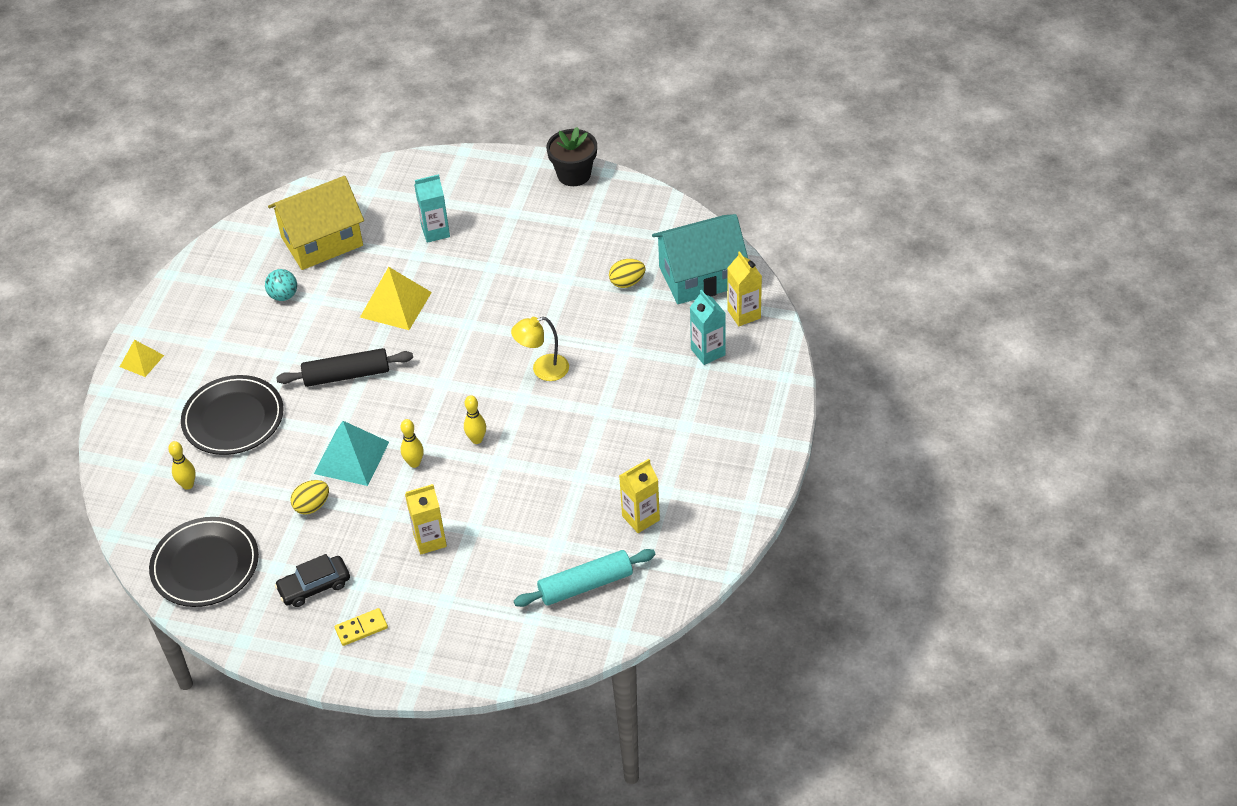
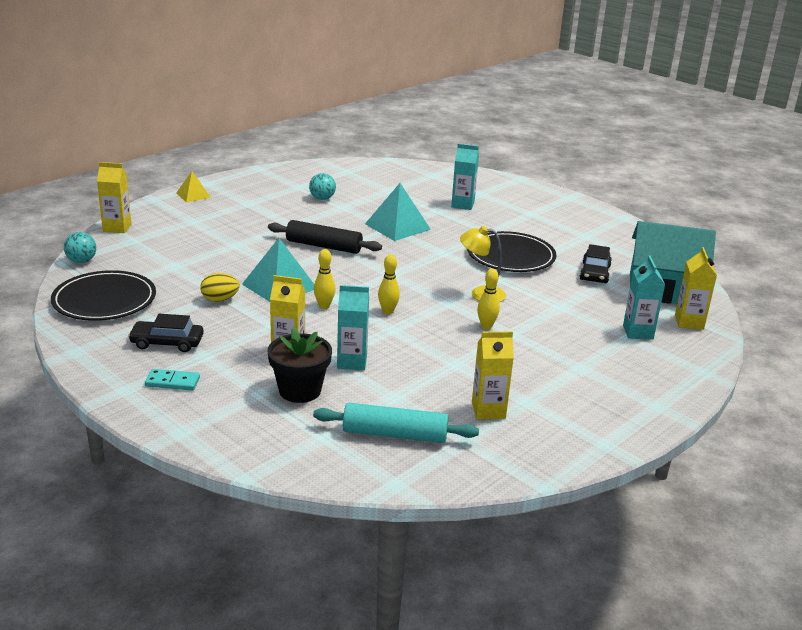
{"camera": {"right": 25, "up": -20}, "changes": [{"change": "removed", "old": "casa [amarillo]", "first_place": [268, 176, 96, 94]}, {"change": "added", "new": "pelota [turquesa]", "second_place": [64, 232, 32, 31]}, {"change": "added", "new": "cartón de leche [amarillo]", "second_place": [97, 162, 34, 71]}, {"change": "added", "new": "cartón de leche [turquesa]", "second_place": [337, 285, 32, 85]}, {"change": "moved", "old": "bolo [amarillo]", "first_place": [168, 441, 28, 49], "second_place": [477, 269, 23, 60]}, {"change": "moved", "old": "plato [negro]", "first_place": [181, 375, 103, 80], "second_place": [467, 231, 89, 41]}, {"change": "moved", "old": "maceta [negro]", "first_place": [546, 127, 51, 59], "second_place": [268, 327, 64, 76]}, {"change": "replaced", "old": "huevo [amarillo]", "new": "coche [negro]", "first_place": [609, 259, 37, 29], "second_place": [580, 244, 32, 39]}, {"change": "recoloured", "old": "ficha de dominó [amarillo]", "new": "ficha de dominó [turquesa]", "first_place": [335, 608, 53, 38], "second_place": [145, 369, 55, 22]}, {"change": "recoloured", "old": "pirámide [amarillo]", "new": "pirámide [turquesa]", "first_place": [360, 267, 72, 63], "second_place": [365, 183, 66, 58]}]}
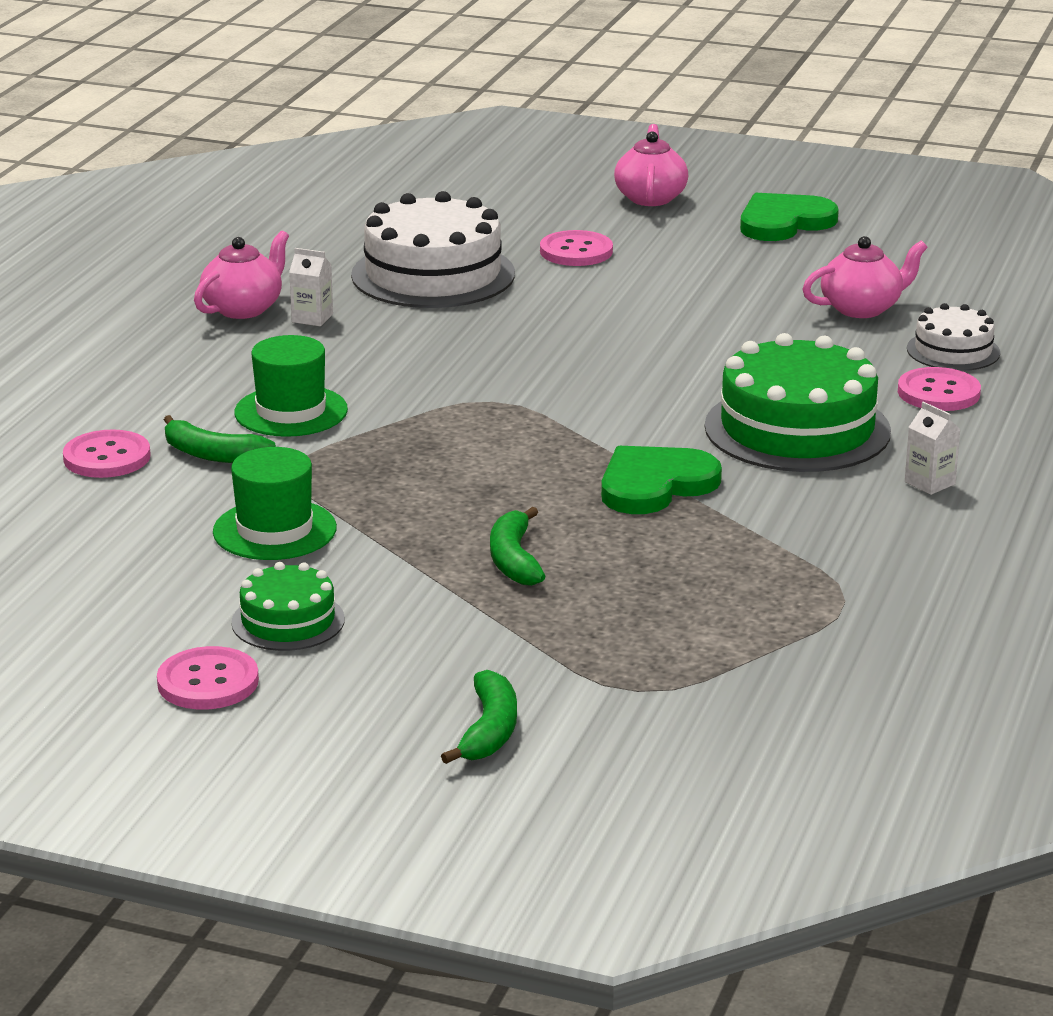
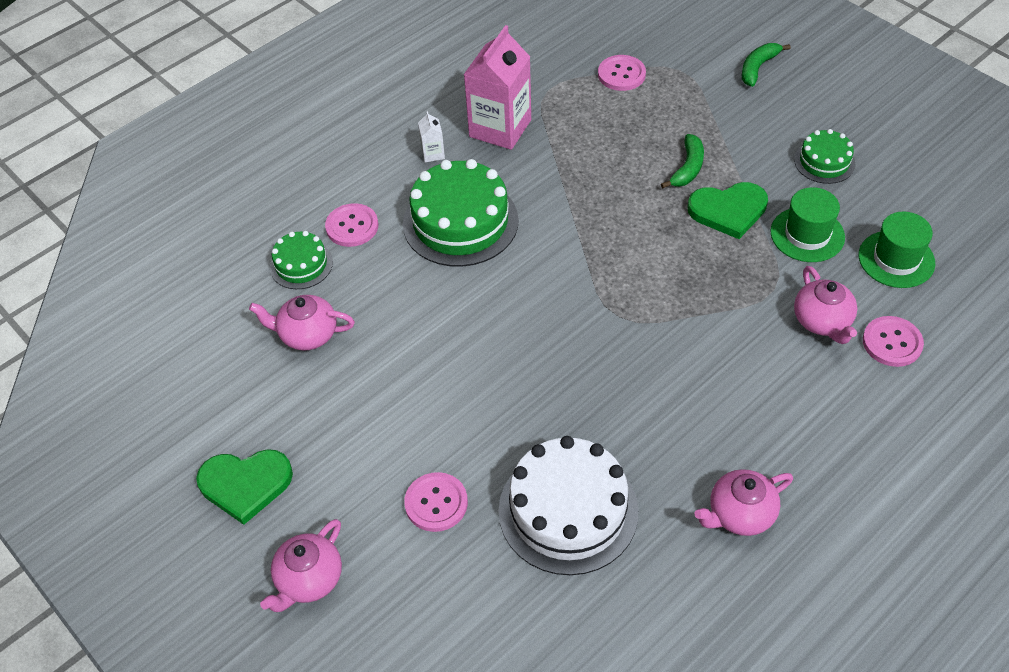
{"camera": {"right": -150, "up": 25}, "changes": [{"change": "removed", "old": "cartón de leche [blanco]", "first_place": [289, 248, 44, 78]}, {"change": "added", "new": "cartón de leche [rosa]", "second_place": [463, 25, 68, 125]}, {"change": "moved", "old": "botón [rosa]", "first_place": [157, 646, 102, 64], "second_place": [598, 55, 48, 36]}, {"change": "moved", "old": "sombrero [verde]", "first_place": [234, 335, 114, 102], "second_place": [859, 212, 76, 76]}, {"change": "moved", "old": "corazón [verde]", "first_place": [601, 446, 121, 68], "second_place": [687, 182, 81, 57]}, {"change": "replaced", "old": "plátano [verde]", "new": "tetera [rosa]", "first_place": [164, 415, 112, 48], "second_place": [794, 266, 63, 78]}, {"change": "recoloured", "old": "tarta [blanco]", "new": "tarta [verde]", "first_place": [907, 303, 93, 68], "second_place": [270, 231, 63, 58]}]}
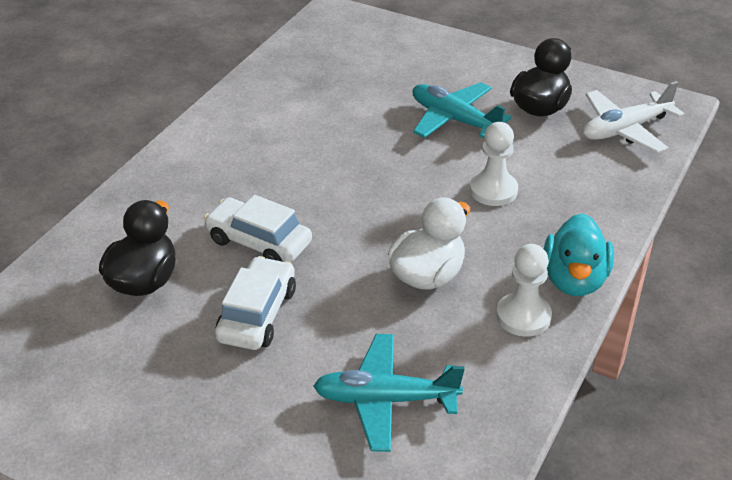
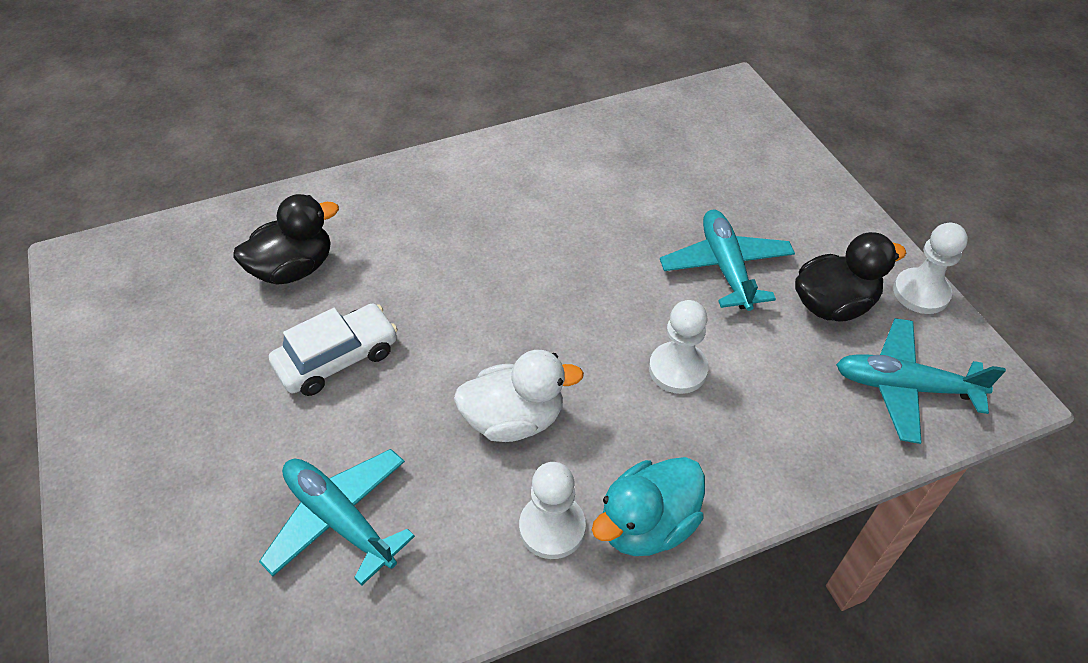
{"camera": {"right": 40, "up": 10}, "changes": [{"change": "removed", "old": "coche [blanco]", "first_place": [203, 195, 109, 67]}, {"change": "added", "new": "peón [blanco]", "second_place": [893, 223, 75, 91]}, {"change": "recoloured", "old": "avión [blanco]", "new": "avión [turquesa]", "first_place": [583, 81, 102, 72], "second_place": [836, 318, 170, 126]}]}
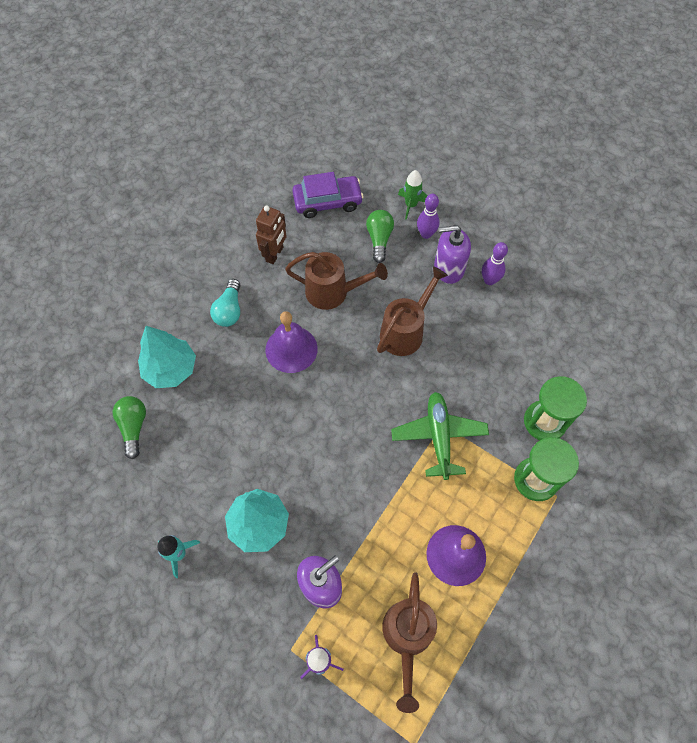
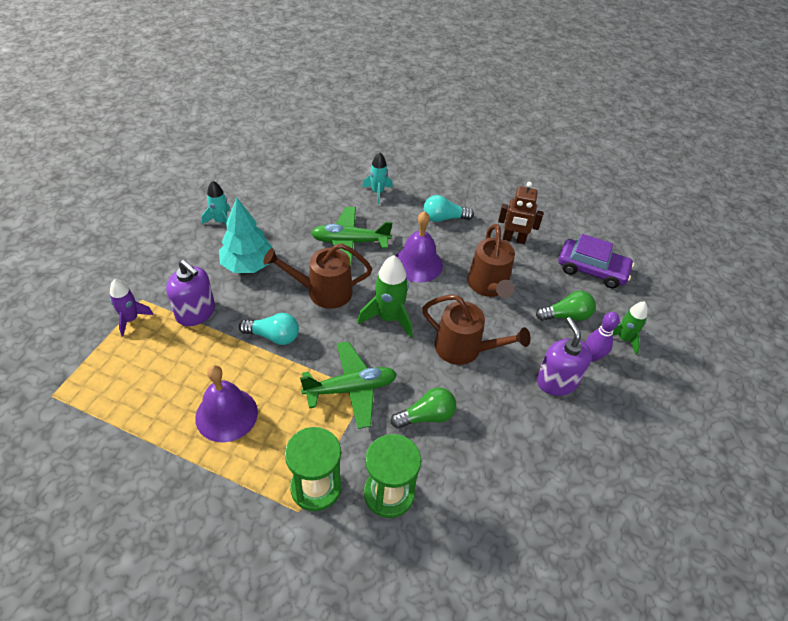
{"camera": {"right": 75, "up": -15}, "changes": [{"change": "removed", "old": "bolo [morado]", "first_place": [482, 242, 26, 43]}, {"change": "added", "new": "bombilla [turquesa]", "second_place": [239, 313, 60, 32]}, {"change": "added", "new": "avión [verde]", "second_place": [311, 207, 81, 60]}, {"change": "added", "new": "cohete [verde]", "second_place": [357, 255, 55, 83]}, {"change": "moved", "old": "bombilla [verde]", "first_place": [113, 396, 33, 63], "second_place": [391, 387, 65, 42]}, {"change": "moved", "old": "regadera [marrón]", "first_place": [382, 572, 55, 141], "second_place": [263, 243, 109, 66]}, {"change": "replaced", "old": "árbol [turquesa]", "new": "cohete [turquesa]", "first_place": [138, 326, 58, 62], "second_place": [362, 152, 31, 52]}, {"change": "turned", "old": "coche [morado]", "first_place": [292, 172, 71, 46], "second_place": [558, 234, 76, 55], "degrees": -45}]}
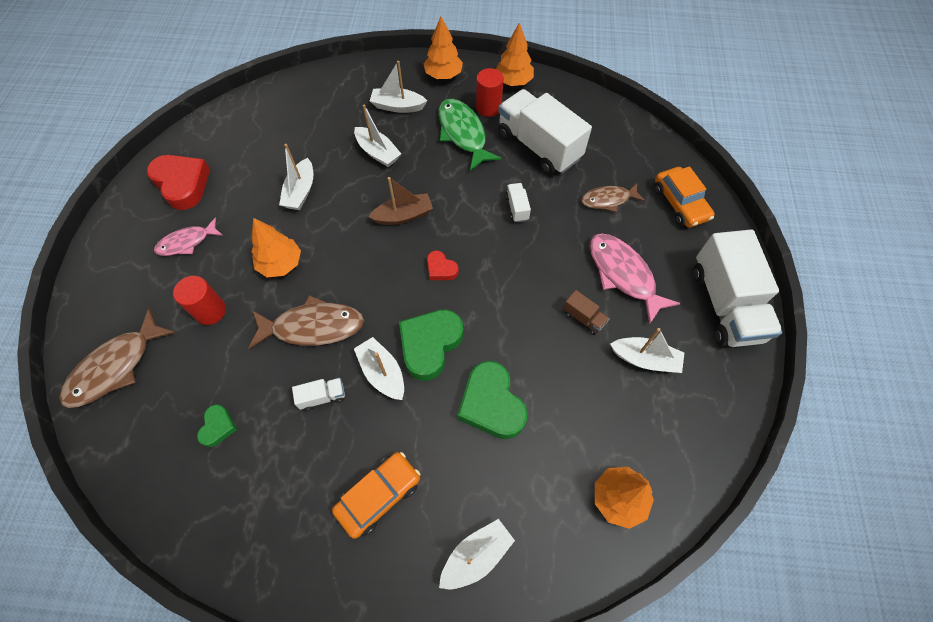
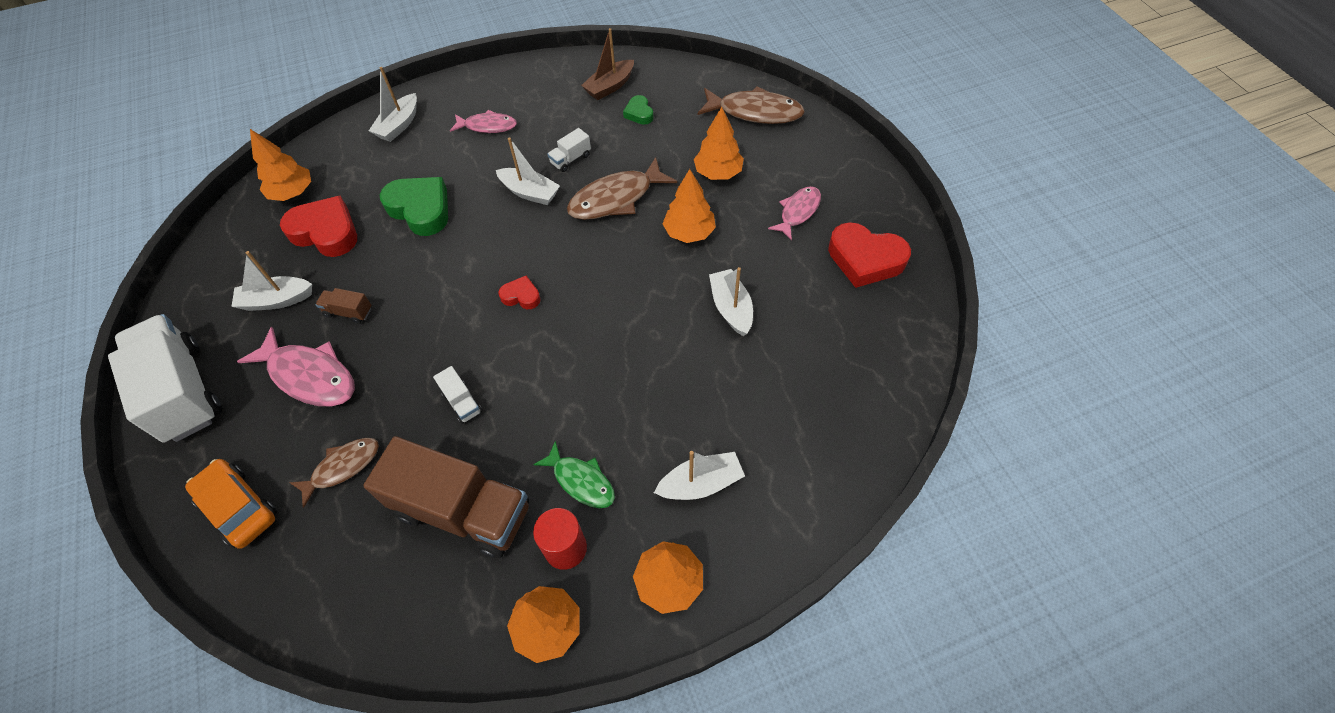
{"camera": {"right": 155, "up": -5}, "changes": [{"change": "removed", "old": "barco [blanco]", "first_place": [354, 104, 47, 63]}, {"change": "removed", "old": "corazón [verde]", "first_place": [399, 310, 64, 71]}, {"change": "added", "new": "corazón [rojo]", "second_place": [280, 196, 77, 61]}, {"change": "moved", "old": "barco [marrón]", "first_place": [369, 177, 64, 48], "second_place": [581, 28, 53, 72]}, {"change": "replaced", "old": "cilindro [rojo]", "new": "árbol [naranja]", "first_place": [173, 276, 53, 49], "second_place": [694, 107, 50, 73]}, {"change": "replaced", "old": "coche [naranja]", "new": "pez [rosa]", "first_place": [332, 452, 88, 87], "second_place": [450, 110, 67, 23]}, {"change": "recoloured", "old": "camión [blanco]", "new": "camión [marrón]", "first_place": [498, 89, 94, 86], "second_place": [363, 436, 166, 122]}, {"change": "turned", "old": "pez [marrón]", "first_place": [59, 309, 117, 99], "second_place": [697, 86, 108, 38], "degrees": 90}, {"change": "resized", "old": "pez [verde]", "first_place": [438, 99, 64, 72], "second_place": [533, 441, 82, 67], "factor": 0.63}]}
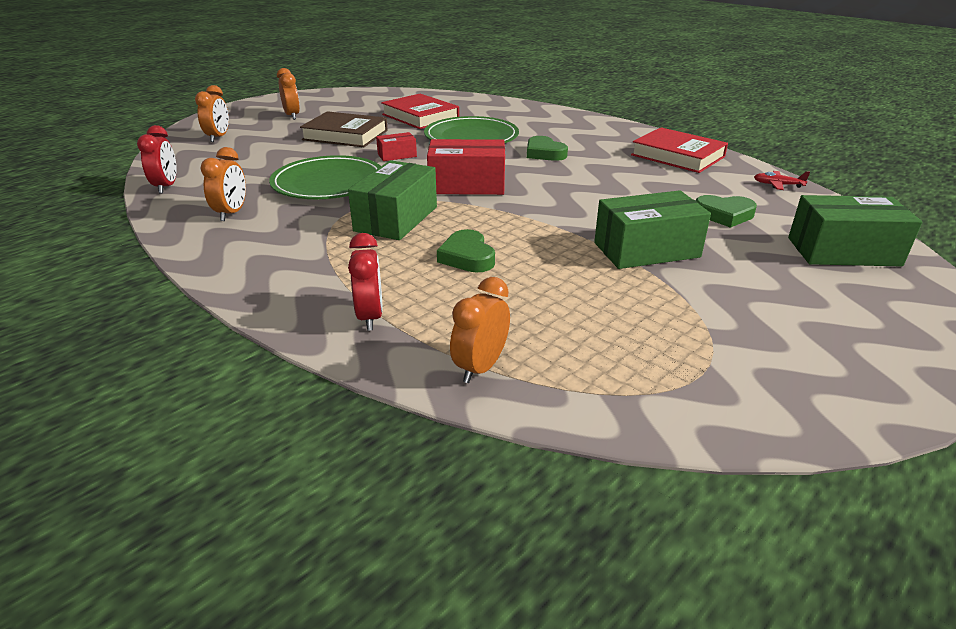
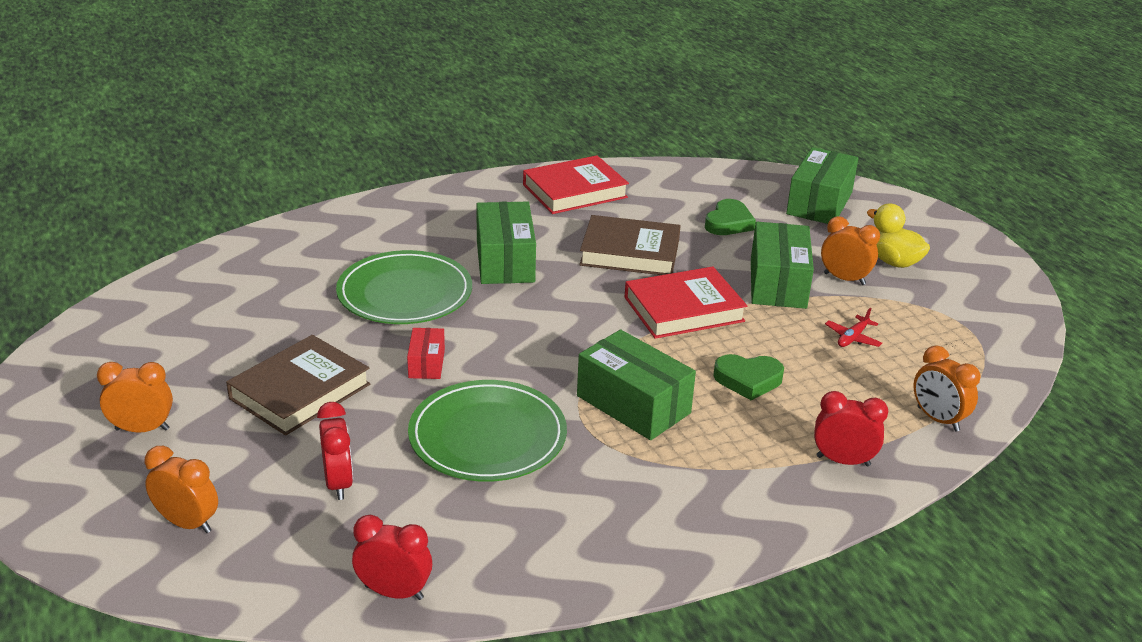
{"camera": {"right": -70, "up": 0}, "changes": [{"change": "removed", "old": "caja [rojo]", "first_place": [427, 139, 78, 56]}, {"change": "added", "new": "despertador [rojo]", "second_place": [317, 402, 36, 98]}, {"change": "added", "new": "libro [marrón]", "second_place": [579, 215, 101, 60]}, {"change": "added", "new": "pato [amarillo]", "second_place": [867, 203, 63, 65]}, {"change": "moved", "old": "despertador [naranja]", "first_place": [201, 147, 45, 74], "second_place": [821, 216, 59, 69]}, {"change": "moved", "old": "libro [rojo]", "first_place": [381, 94, 78, 35], "second_place": [625, 267, 122, 72]}, {"change": "moved", "old": "avión [rojo]", "first_place": [754, 171, 56, 19], "second_place": [825, 308, 57, 39]}, {"change": "replaced", "old": "corazón [verde]", "new": "caja [verde]", "first_place": [527, 136, 41, 25], "second_place": [476, 202, 60, 82]}]}
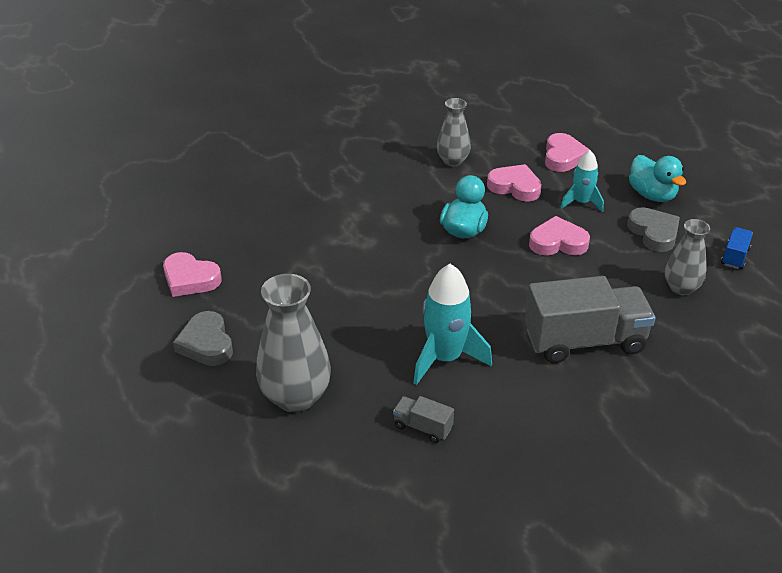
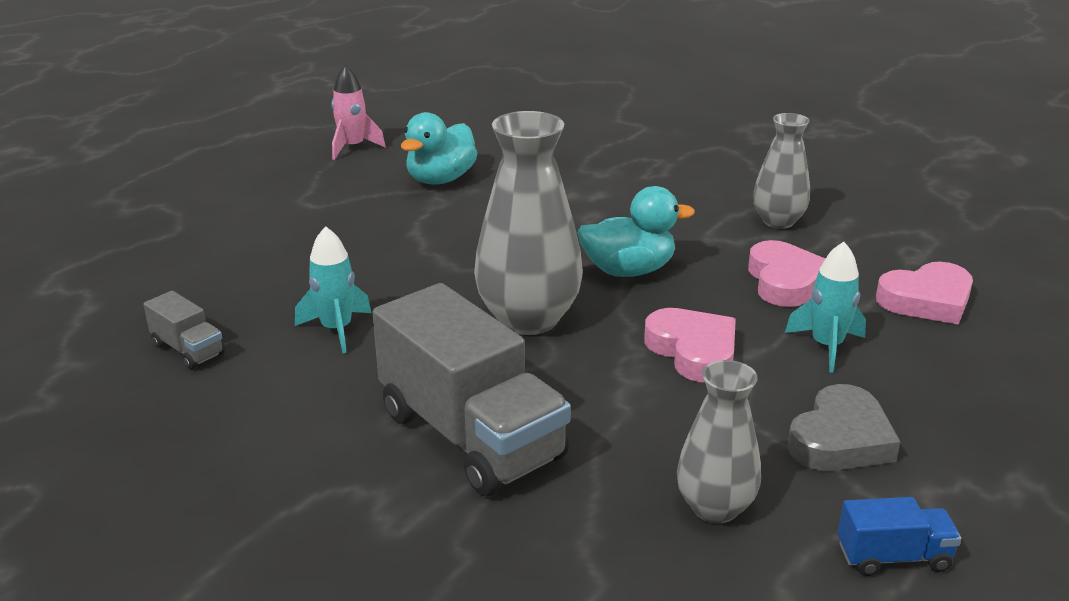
{"camera": {"right": 60, "up": -10}, "changes": [{"change": "removed", "old": "corazón [gris]", "first_place": [173, 311, 60, 55]}, {"change": "moved", "old": "florero [gris]", "first_place": [256, 274, 75, 138], "second_place": [474, 111, 109, 224]}, {"change": "moved", "old": "pato [turquesa]", "first_place": [629, 155, 57, 47], "second_place": [401, 112, 77, 73]}, {"change": "replaced", "old": "corazón [rosa]", "new": "cohete [rosa]", "first_place": [163, 252, 59, 45], "second_place": [331, 65, 55, 95]}, {"change": "turned", "old": "camión [gris]", "first_place": [393, 396, 61, 47], "second_place": [143, 291, 82, 78], "degrees": 135}, {"change": "resized", "old": "cohete [turquesa]", "first_place": [413, 263, 79, 122], "second_place": [295, 226, 76, 127], "factor": 0.61}]}
